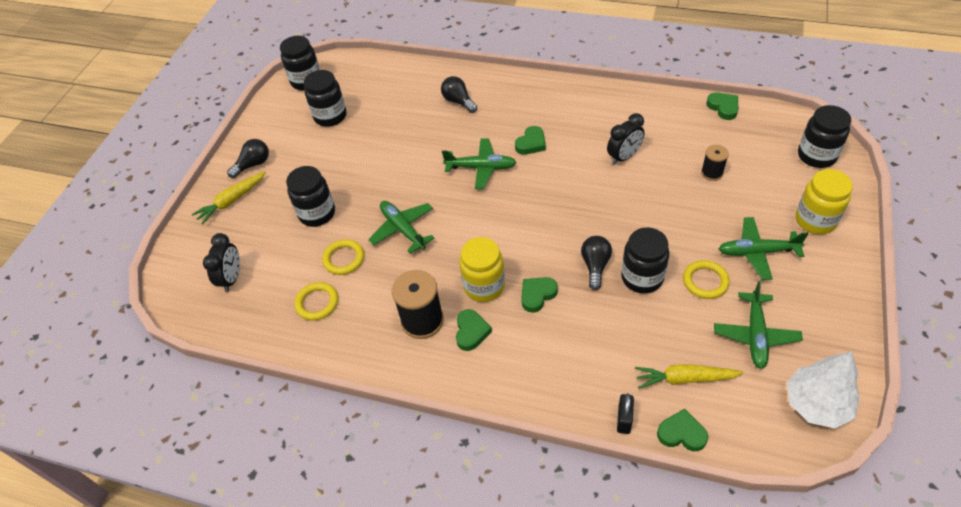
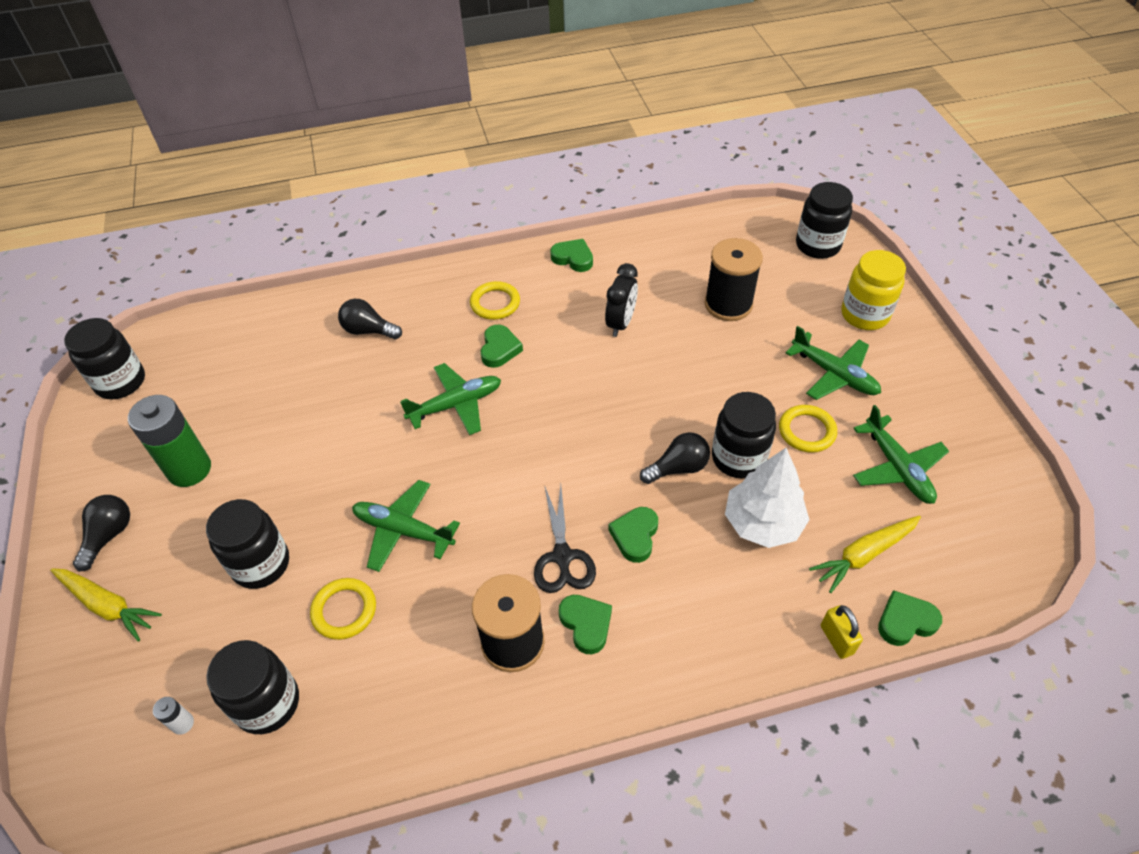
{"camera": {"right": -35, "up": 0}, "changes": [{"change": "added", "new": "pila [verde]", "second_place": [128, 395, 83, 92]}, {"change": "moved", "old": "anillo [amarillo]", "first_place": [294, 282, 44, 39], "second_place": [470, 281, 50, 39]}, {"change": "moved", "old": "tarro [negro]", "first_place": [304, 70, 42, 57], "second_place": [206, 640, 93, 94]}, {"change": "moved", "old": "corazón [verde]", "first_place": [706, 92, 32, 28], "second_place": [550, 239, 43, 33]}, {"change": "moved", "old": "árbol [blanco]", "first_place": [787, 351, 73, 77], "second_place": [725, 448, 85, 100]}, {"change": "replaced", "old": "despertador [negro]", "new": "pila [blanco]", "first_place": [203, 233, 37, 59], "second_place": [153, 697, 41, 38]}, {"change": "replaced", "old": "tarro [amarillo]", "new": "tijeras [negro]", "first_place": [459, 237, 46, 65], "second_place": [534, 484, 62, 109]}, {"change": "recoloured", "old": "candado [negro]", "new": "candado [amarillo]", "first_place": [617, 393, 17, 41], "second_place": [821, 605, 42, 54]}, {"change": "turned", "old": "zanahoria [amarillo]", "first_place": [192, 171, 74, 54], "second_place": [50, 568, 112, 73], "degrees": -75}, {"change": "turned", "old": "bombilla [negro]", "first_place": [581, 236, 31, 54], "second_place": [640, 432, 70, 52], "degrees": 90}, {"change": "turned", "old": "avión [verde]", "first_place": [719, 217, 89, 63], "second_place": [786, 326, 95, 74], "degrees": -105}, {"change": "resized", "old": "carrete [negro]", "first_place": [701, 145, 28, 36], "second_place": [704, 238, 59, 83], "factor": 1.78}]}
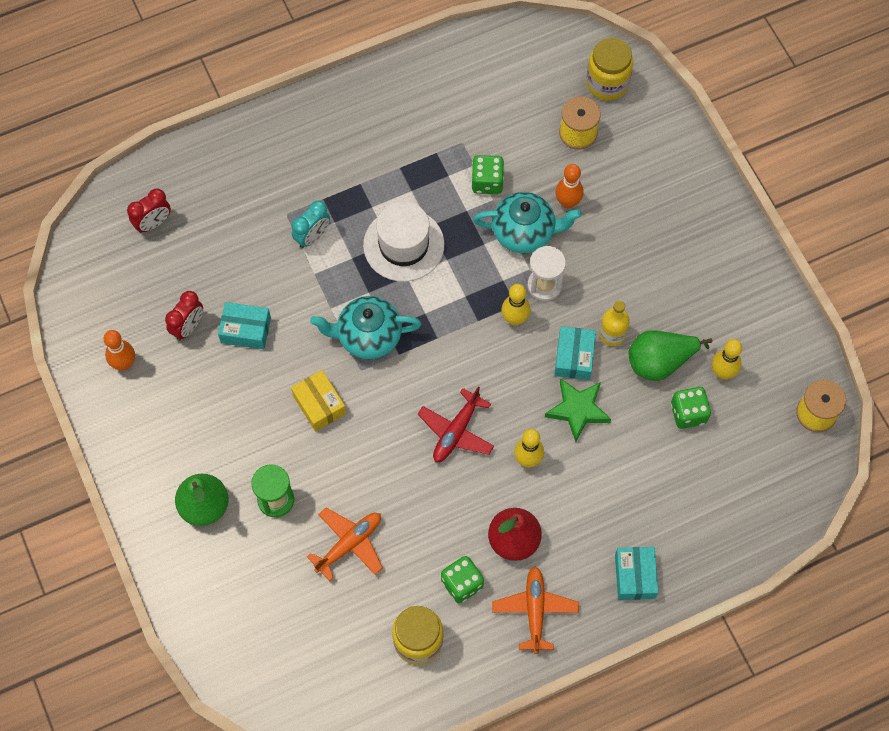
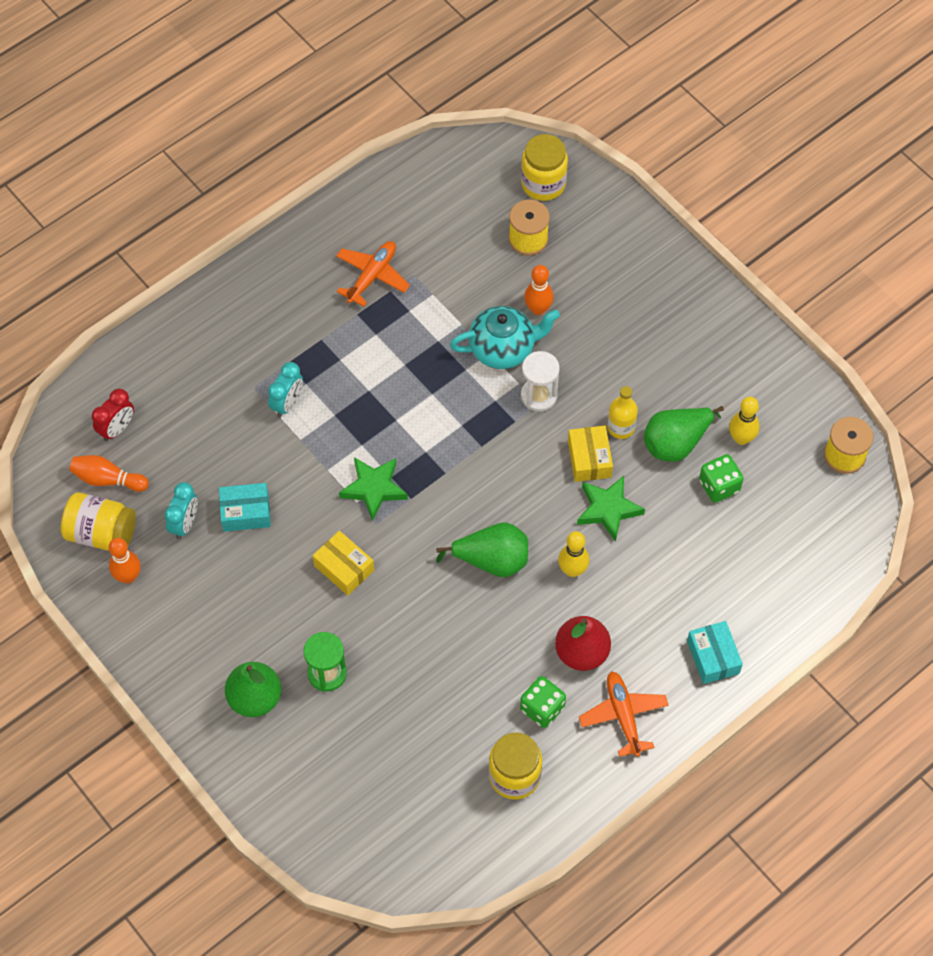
{"camera": {"right": -15, "up": -5}, "changes": [{"change": "removed", "old": "sombrero [blanco]", "first_place": [363, 201, 81, 81]}, {"change": "removed", "old": "dado [verde]", "first_place": [471, 155, 33, 39]}, {"change": "removed", "old": "bolo [amarillo]", "first_place": [502, 284, 28, 41]}, {"change": "added", "new": "tarro [amarillo]", "second_place": [61, 493, 75, 57]}, {"change": "added", "new": "bolo [naranja]", "second_place": [70, 455, 79, 37]}, {"change": "moved", "old": "avión [naranja]", "first_place": [307, 508, 76, 73], "second_place": [336, 241, 74, 66]}, {"change": "replaced", "old": "tetera [turquesa]", "new": "estrella [verde]", "first_place": [310, 296, 111, 63], "second_place": [339, 457, 69, 64]}, {"change": "replaced", "old": "avión [rojo]", "new": "pera [verde]", "first_place": [418, 387, 76, 75], "second_place": [436, 523, 92, 54]}, {"change": "recoloured", "old": "despertador [rojo]", "new": "despertador [turquesa]", "first_place": [165, 291, 38, 50], "second_place": [164, 482, 33, 57]}, {"change": "recoloured", "old": "caja [turquesa]", "new": "caja [amarillo]", "first_place": [554, 326, 42, 54], "second_place": [568, 426, 45, 56]}]}
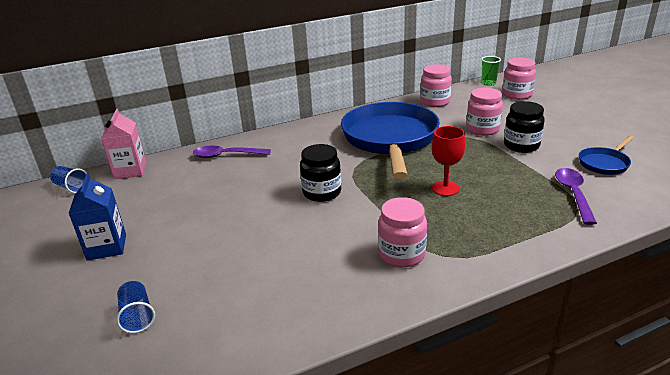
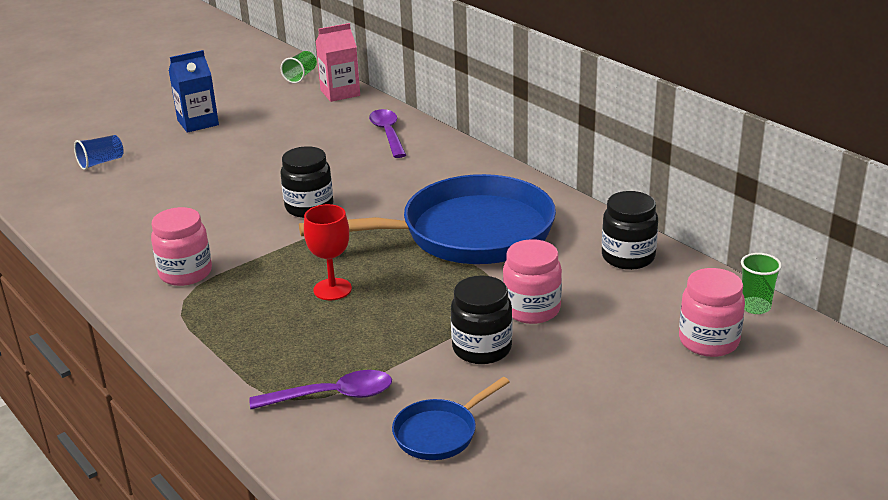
{"camera": {"right": 75, "up": 0}, "changes": [{"change": "recoloured", "old": "vaso [azul]", "new": "vaso [verde]", "first_place": [50, 166, 37, 27], "second_place": [281, 51, 36, 32]}, {"change": "recoloured", "old": "tarro [rosa]", "new": "tarro [negro]", "first_place": [420, 64, 32, 43], "second_place": [602, 191, 56, 79]}, {"change": "turned", "old": "sartén [azul]", "first_place": [579, 136, 55, 39], "second_place": [392, 377, 117, 83], "degrees": -75}]}
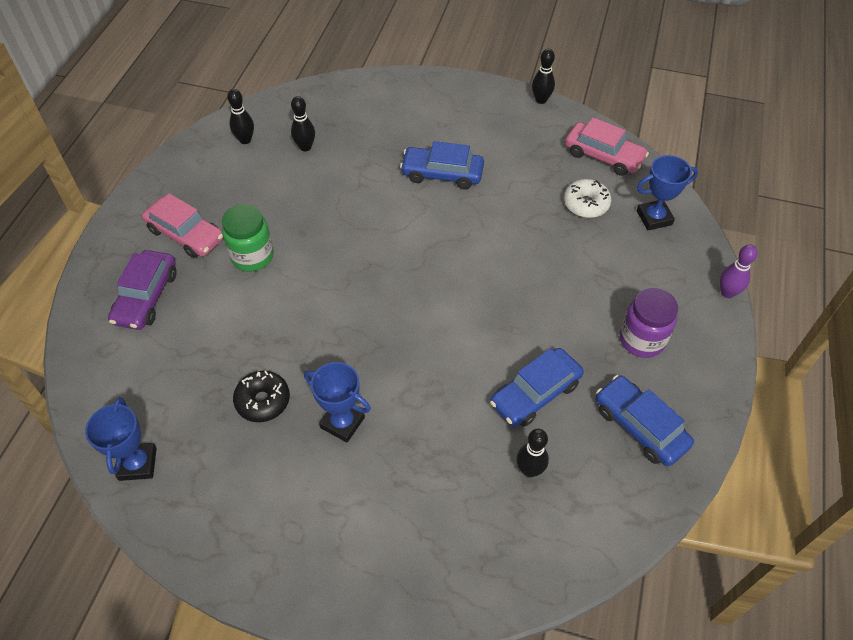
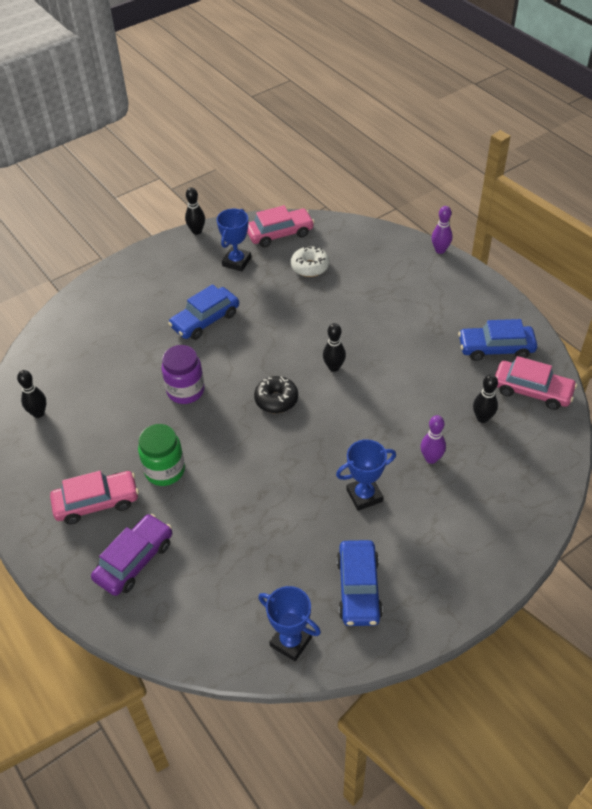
{"camera": {"right": -50, "up": -5}, "changes": [{"change": "added", "new": "bolo [morado]", "second_place": [421, 415, 25, 49]}, {"change": "added", "new": "coche [rosa]", "second_place": [495, 356, 82, 54]}, {"change": "moved", "old": "rosquilla [negro]", "first_place": [233, 371, 57, 51], "second_place": [254, 376, 44, 37]}, {"change": "moved", "old": "bolo [negro]", "first_place": [291, 96, 24, 55], "second_place": [323, 323, 23, 49]}, {"change": "moved", "old": "coche [azul]", "first_place": [490, 348, 94, 79], "second_place": [336, 540, 47, 86]}, {"change": "moved", "old": "tarro [morado]", "first_place": [620, 288, 58, 70], "second_place": [161, 345, 44, 59]}, {"change": "moved", "old": "trofeo [azul]", "first_place": [637, 155, 61, 75], "second_place": [217, 209, 34, 62]}, {"change": "turned", "old": "coche [morado]", "first_place": [108, 250, 69, 80], "second_place": [91, 514, 81, 82], "degrees": -105}]}
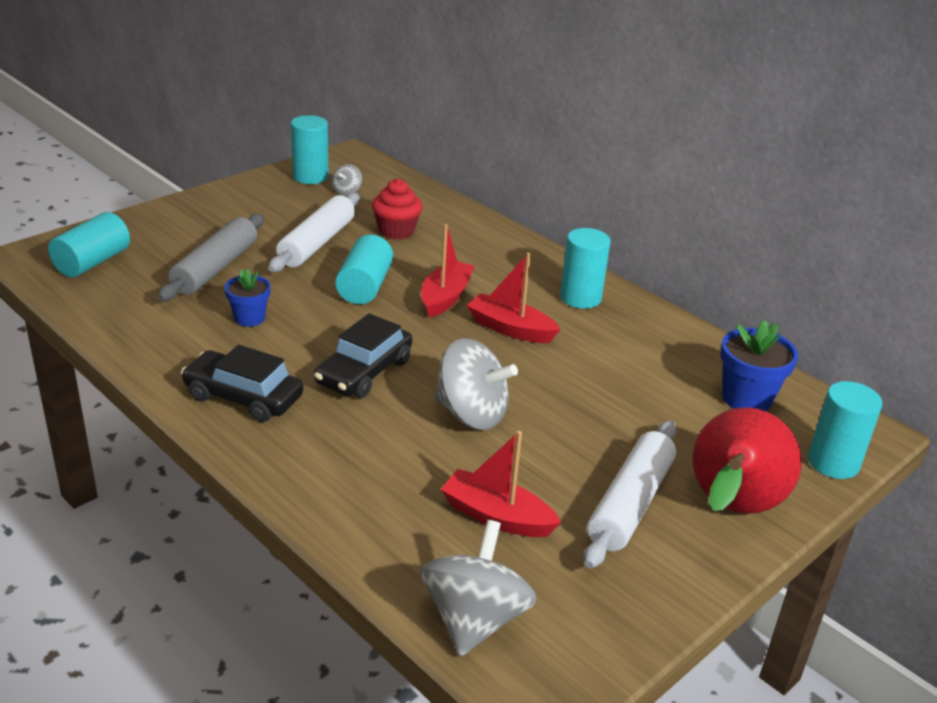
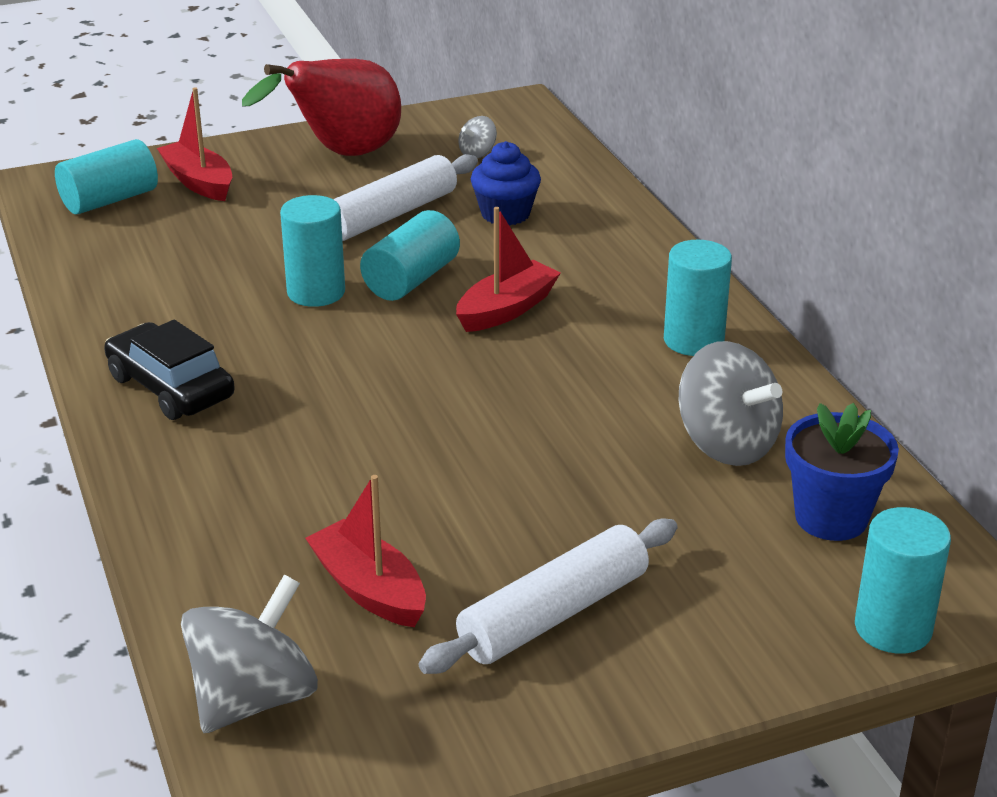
{"camera": {"right": 25, "up": 0}, "changes": [{"change": "removed", "old": "rodillo [gris]", "first_place": [158, 214, 106, 87]}, {"change": "removed", "old": "maceta [azul]", "first_place": [225, 269, 46, 58]}, {"change": "removed", "old": "coche [negro]", "first_place": [314, 313, 98, 85]}, {"change": "moved", "old": "cilindro [turquesa]", "first_place": [291, 115, 38, 69], "second_place": [280, 195, 65, 112]}, {"change": "moved", "old": "peonza [gris]", "first_place": [434, 338, 84, 92], "second_place": [679, 341, 104, 125]}, {"change": "moved", "old": "barco [rojo]", "first_place": [467, 253, 94, 90], "second_place": [157, 87, 75, 114]}, {"change": "moved", "old": "pera [rojo]", "first_place": [693, 407, 109, 107], "second_place": [242, 59, 159, 97]}, {"change": "recoloured", "old": "magdalena [rojo]", "new": "magdalena [azul]", "first_place": [372, 179, 51, 60], "second_place": [471, 141, 70, 85]}]}
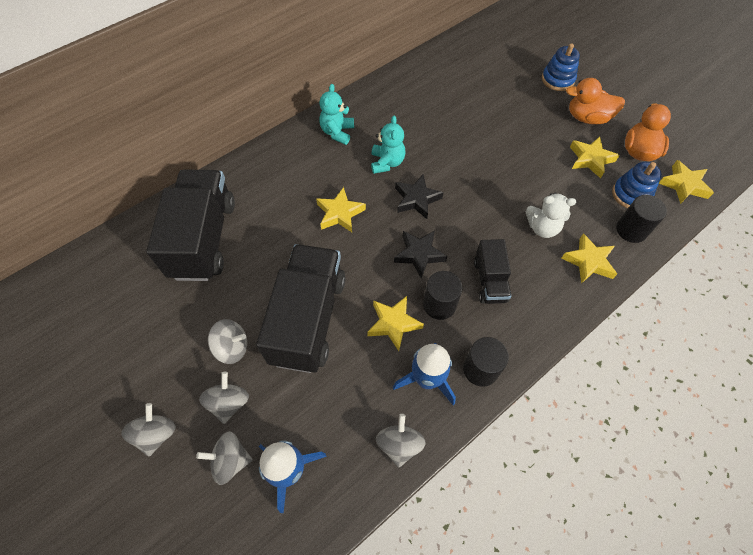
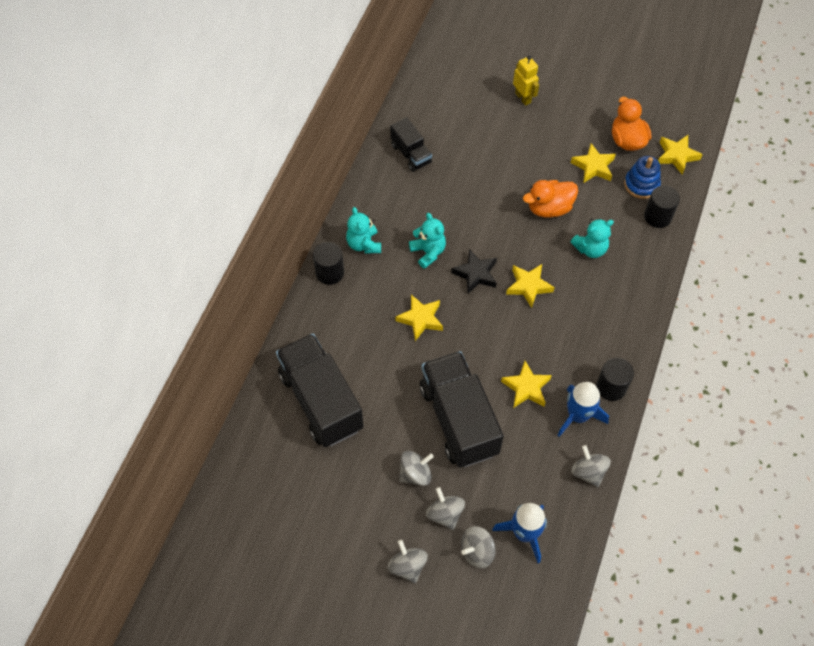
{"camera": {"right": -30, "up": 0}, "changes": [{"change": "removed", "old": "estrella [negro]", "first_place": [394, 230, 53, 48]}, {"change": "moved", "old": "cilindro [negro]", "first_place": [423, 271, 40, 49], "second_place": [313, 242, 31, 43]}, {"change": "moved", "old": "camión [negro]", "first_place": [474, 239, 37, 65], "second_place": [390, 117, 42, 55]}, {"change": "moved", "old": "estrella [amarillo]", "first_place": [562, 233, 55, 51], "second_place": [506, 264, 49, 44]}, {"change": "moved", "old": "pato [naranja]", "first_place": [566, 78, 59, 46], "second_place": [523, 180, 55, 38]}, {"change": "replaced", "old": "juguete apilable [azul]", "new": "robot [amarillo]", "first_place": [542, 43, 38, 48], "second_place": [513, 55, 26, 51]}, {"change": "recoloured", "old": "osito [blanco]", "new": "osito [turquesa]", "first_place": [526, 193, 50, 45], "second_place": [570, 219, 44, 39]}]}
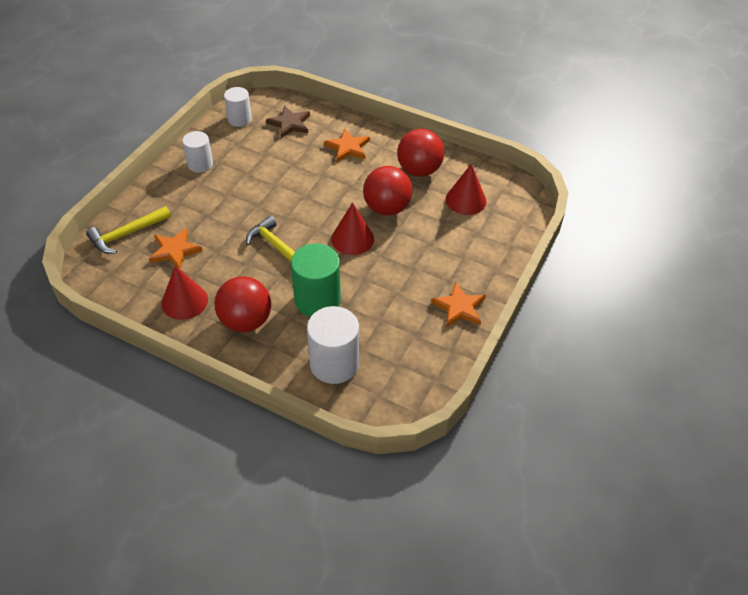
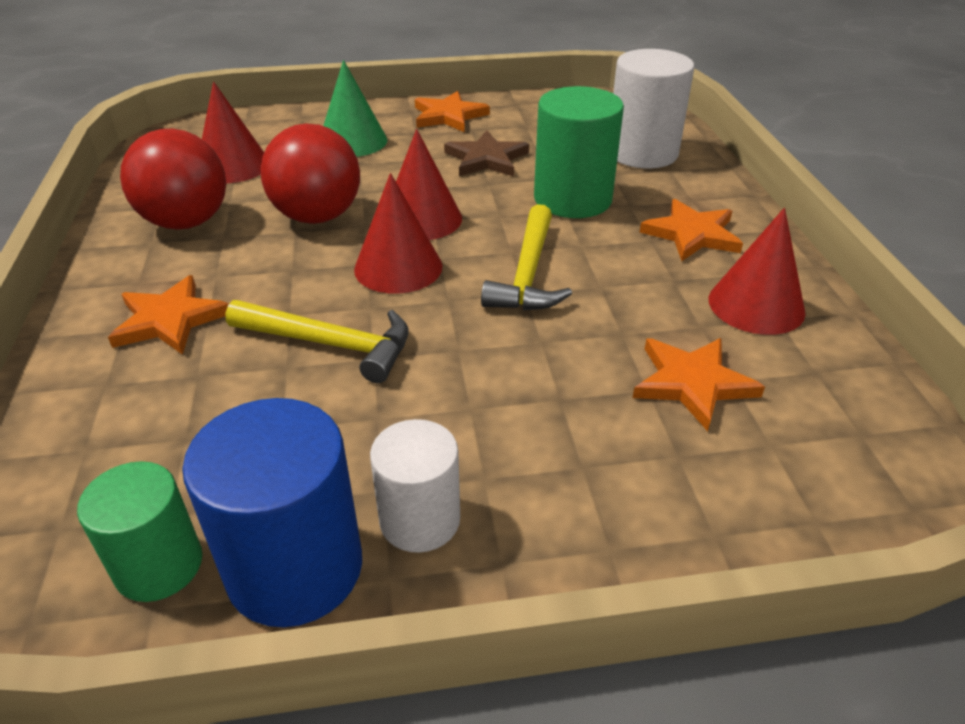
{"camera": {"right": -125, "up": -10}, "changes": [{"change": "added", "new": "cilindro [azul]", "second_place": [182, 398, 180, 229]}, {"change": "added", "new": "cono [verde]", "second_place": [323, 60, 64, 97]}, {"change": "added", "new": "cono [rojo]", "second_place": [354, 173, 89, 121]}, {"change": "moved", "old": "martillo [amarillo]", "first_place": [86, 206, 85, 48], "second_place": [225, 300, 184, 83]}, {"change": "moved", "old": "estrella [marrón]", "first_place": [266, 106, 44, 32], "second_place": [444, 130, 85, 47]}, {"change": "replaced", "old": "pelota [rojo]", "new": "estrella [naranja]", "first_place": [214, 276, 57, 56], "second_place": [640, 199, 103, 62]}, {"change": "recoloured", "old": "cilindro [blanco]", "new": "cilindro [verde]", "first_place": [224, 87, 28, 40], "second_place": [77, 461, 125, 141]}]}
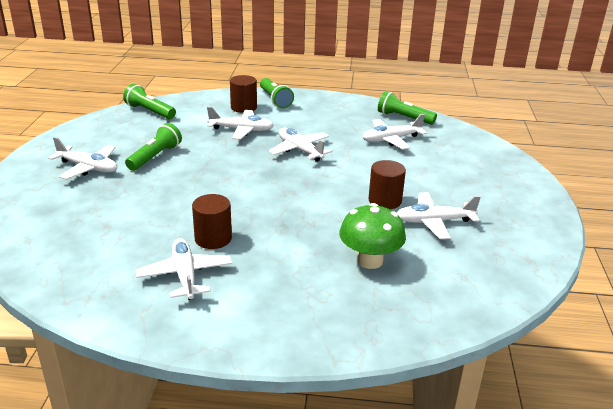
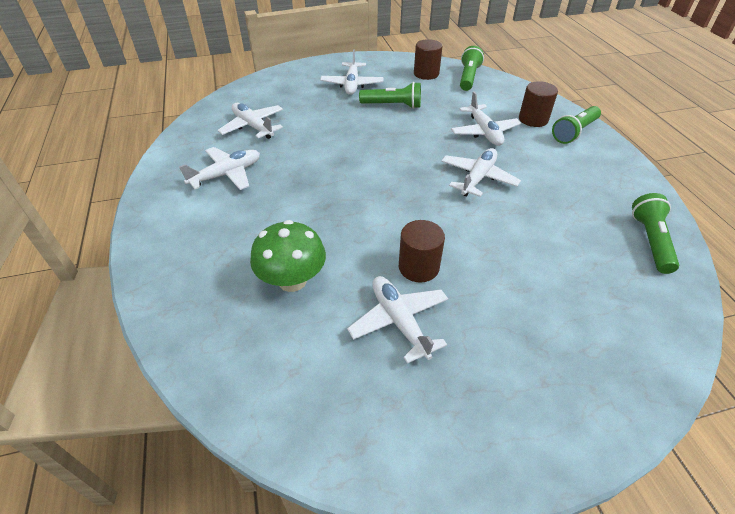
{"camera": {"right": 70, "up": 15}, "changes": [{"change": "moved", "old": "cilindro [marrón]", "first_place": [192, 194, 40, 55], "second_place": [414, 39, 28, 41]}, {"change": "moved", "old": "avión [blanco]", "first_place": [362, 114, 65, 35], "second_place": [218, 103, 65, 36]}]}
